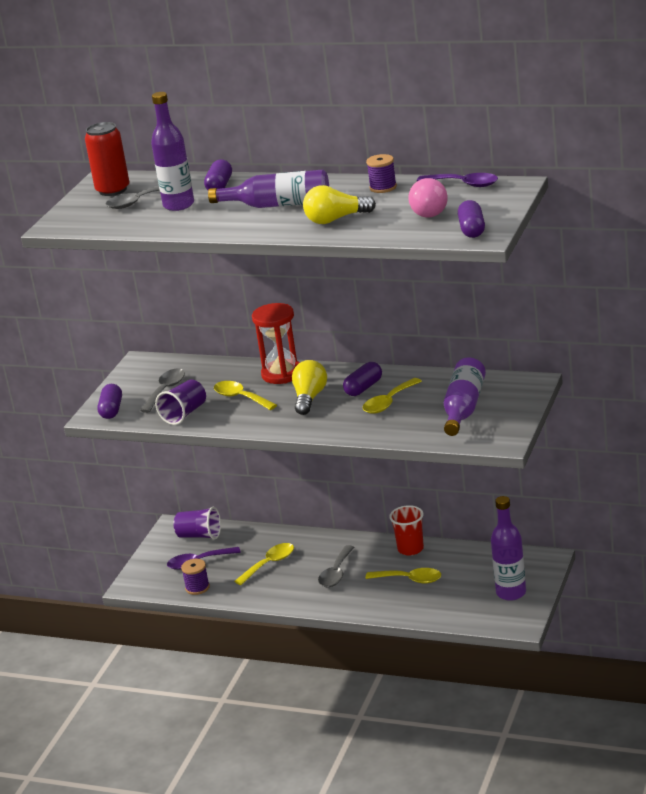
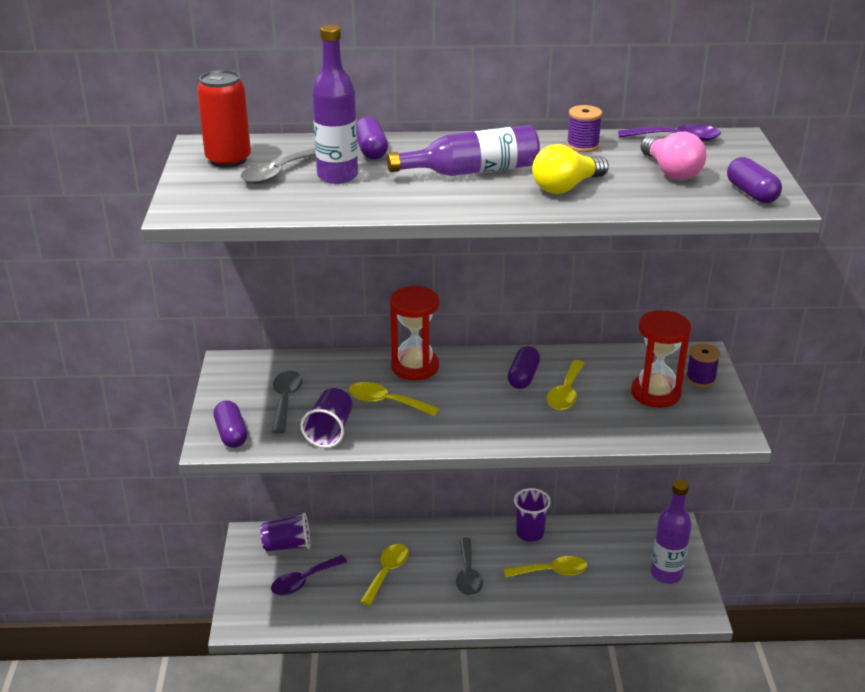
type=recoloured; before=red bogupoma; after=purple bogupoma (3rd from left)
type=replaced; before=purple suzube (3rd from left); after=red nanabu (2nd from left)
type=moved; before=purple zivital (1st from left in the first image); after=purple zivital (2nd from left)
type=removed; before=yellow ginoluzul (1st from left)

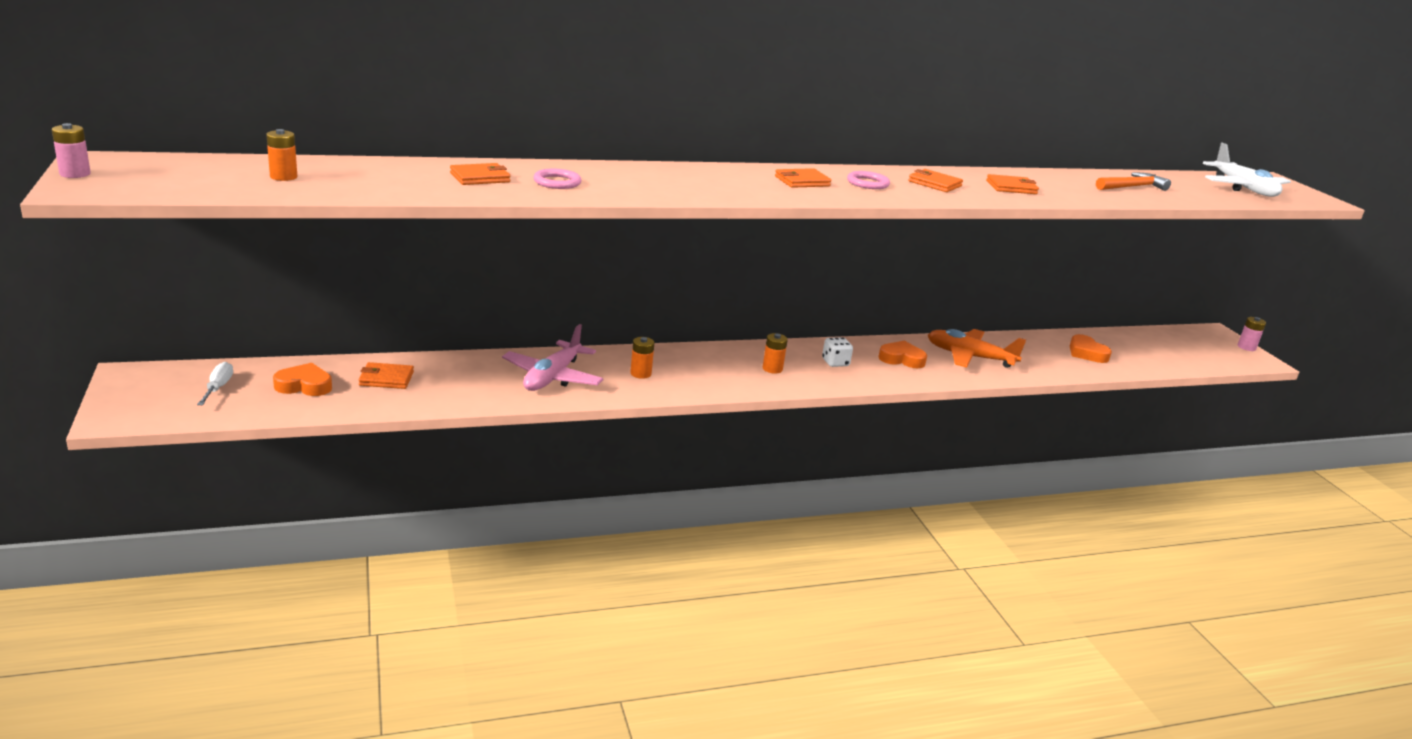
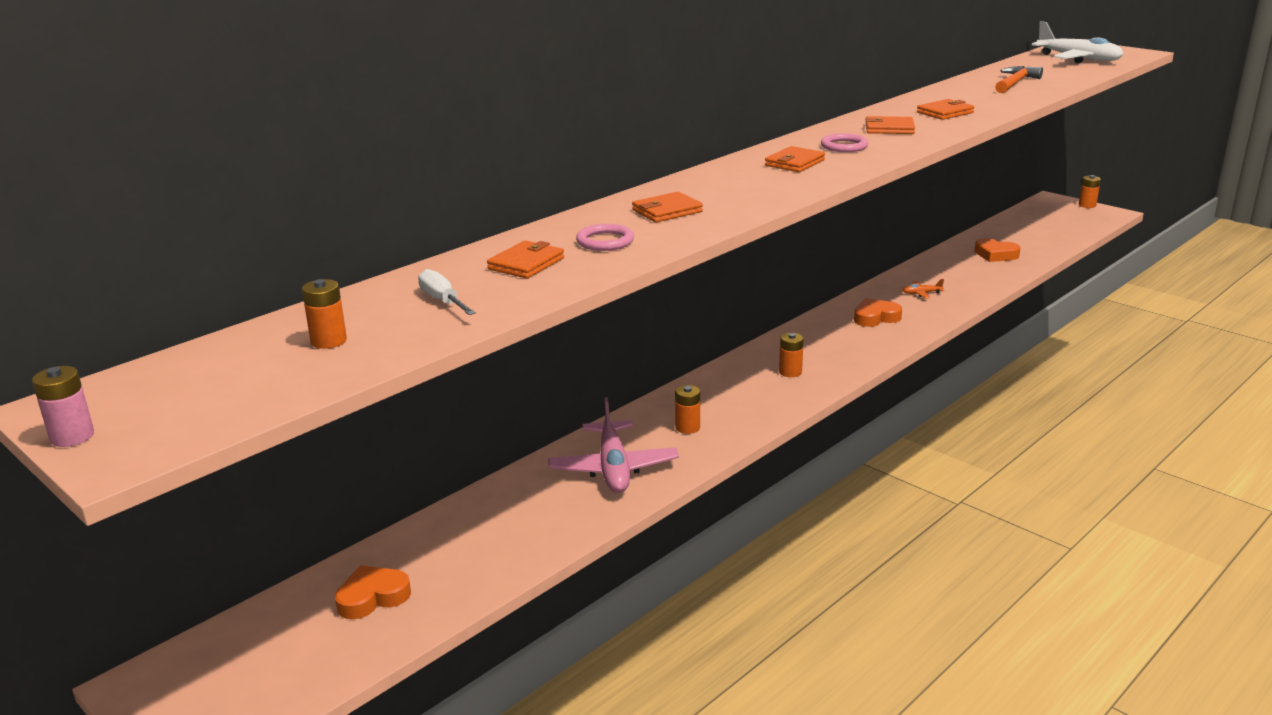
type=moved; before=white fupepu
type=moved; before=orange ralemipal (1st from left in the first image); after=orange ralemipal (2nd from left)
type=resized; before=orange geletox; scale=0.43
type=recoloured; before=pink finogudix (2nd from left); after=orange finogudix (4th from left)
type=removed; before=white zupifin

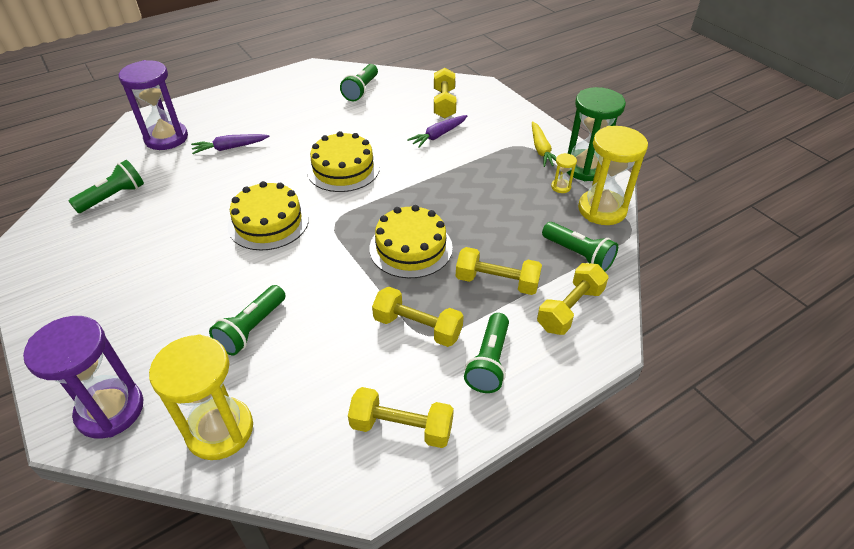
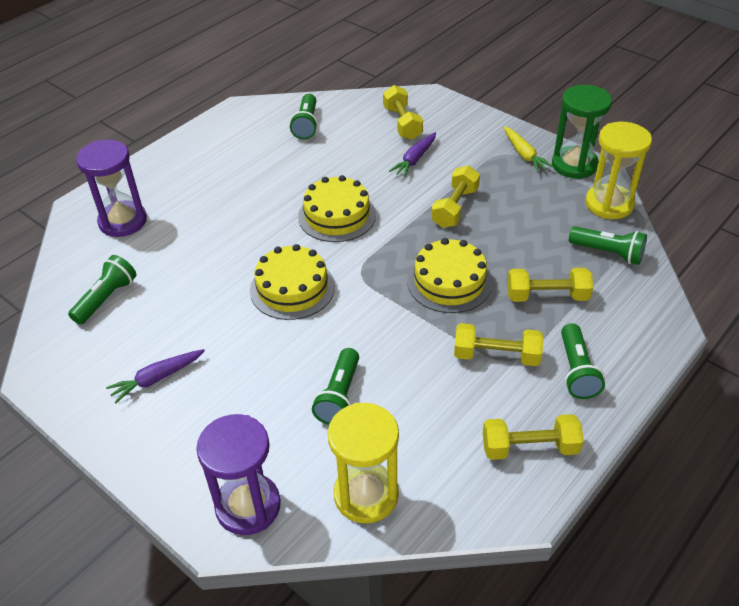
type=moved; before=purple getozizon (1st from left)
type=moved; before=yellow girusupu (5th from left in the first image); after=yellow girusupu (2nd from left)
type=removed; before=yellow nanabu (2nd from left)

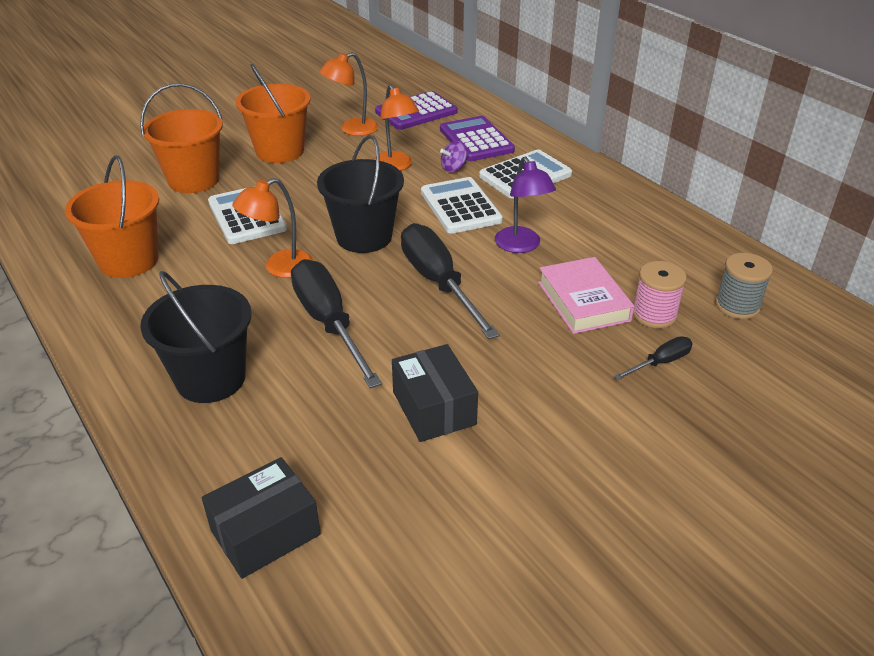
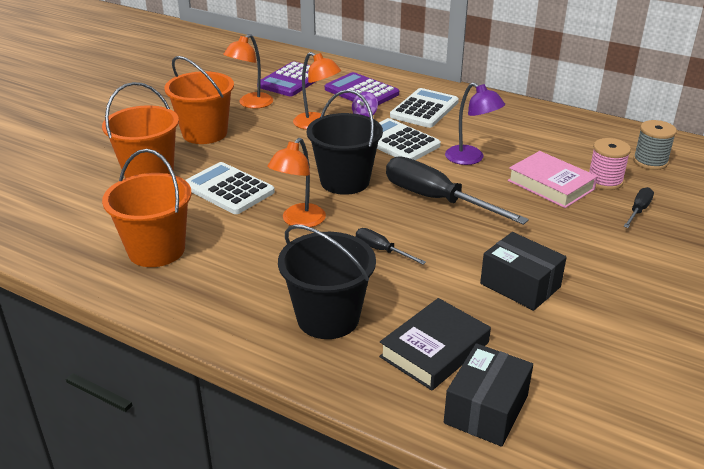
type=resized; before=black fupepu (1st from left); scale=0.47
type=added; after=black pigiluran

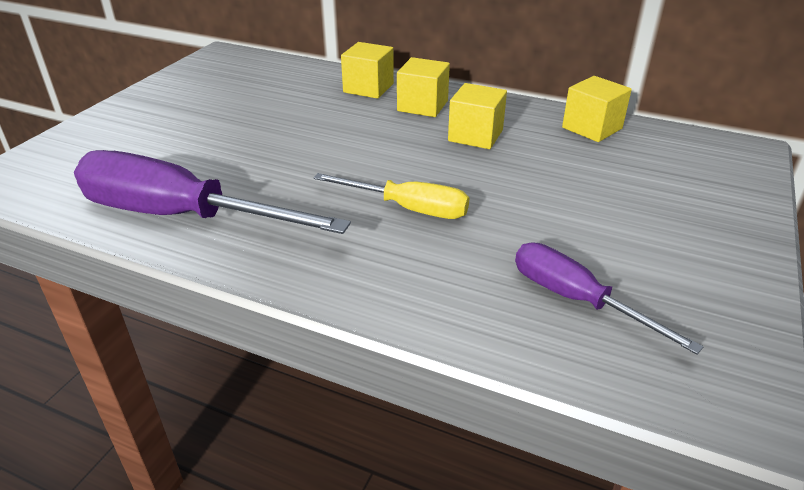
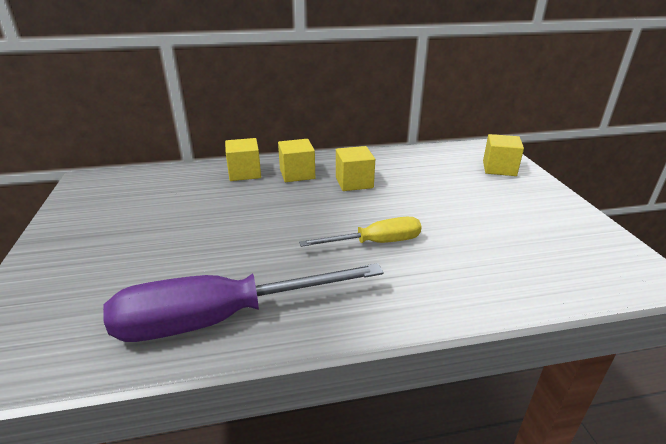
type=moved; before=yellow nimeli (4th from left)
type=removed; before=purple fupepu (2nd from left)

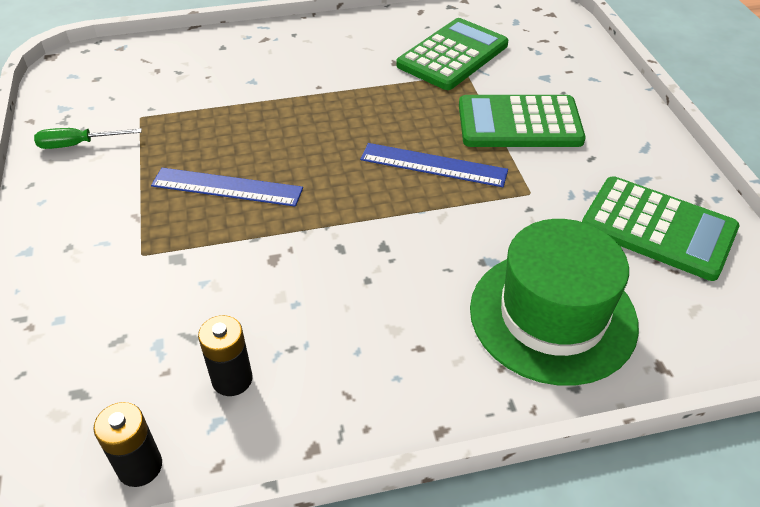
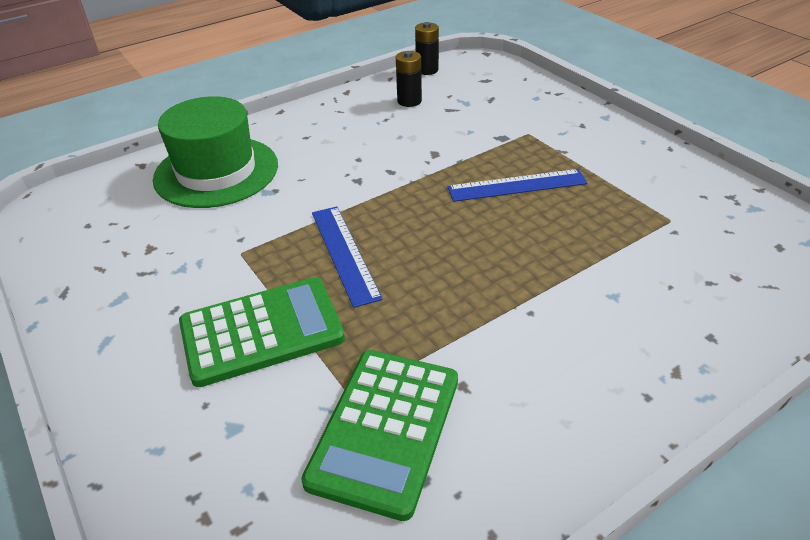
type=turned; before=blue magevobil (2nd from left in the first image); turn=75
type=removed; before=green fupepu
type=removed; before=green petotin (3rd from left)

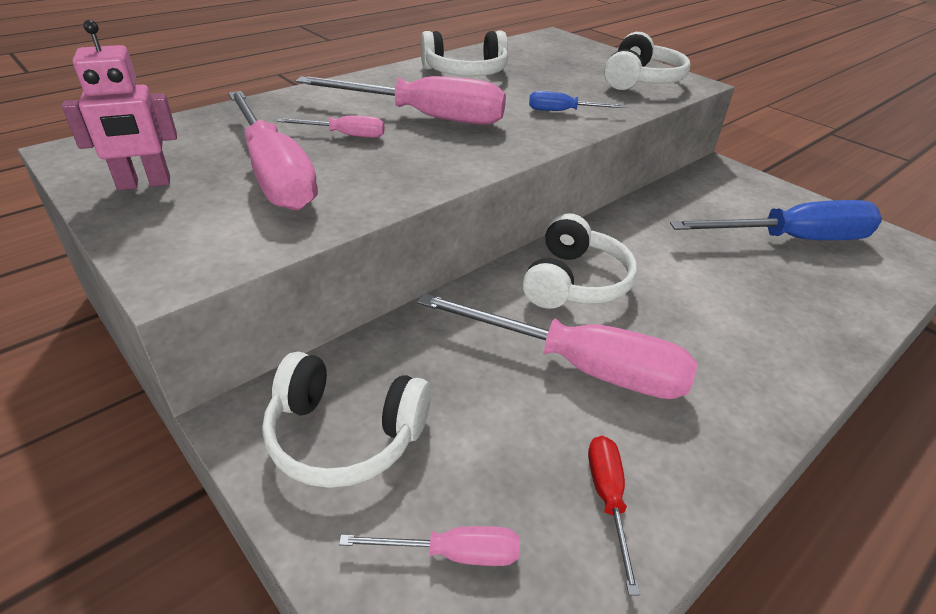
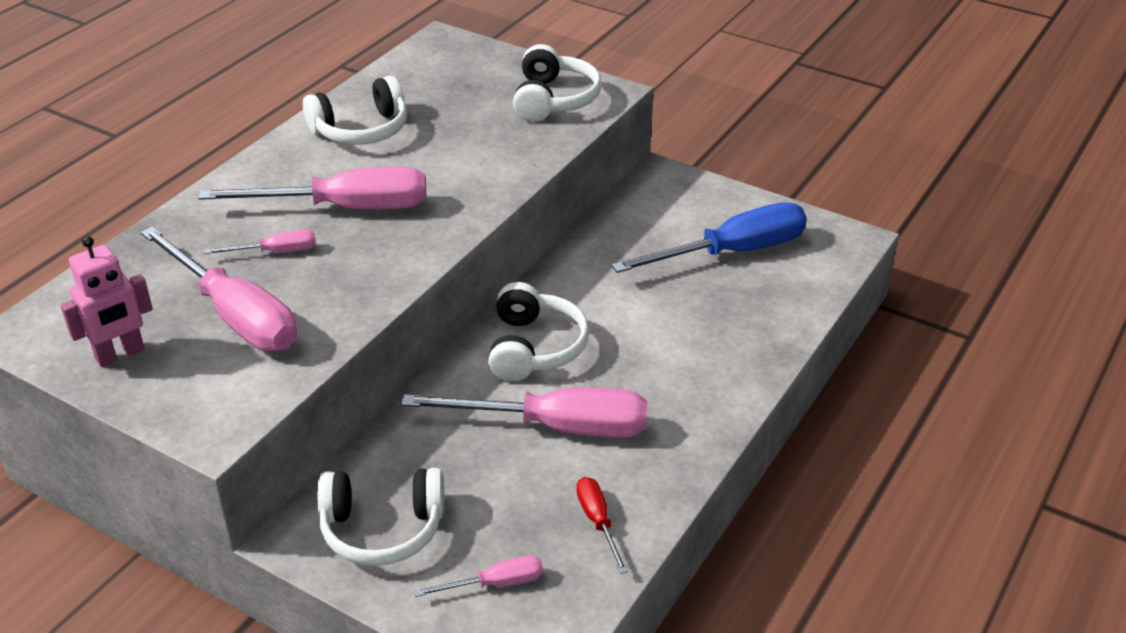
type=removed; before=blue fupepu (1st from left)

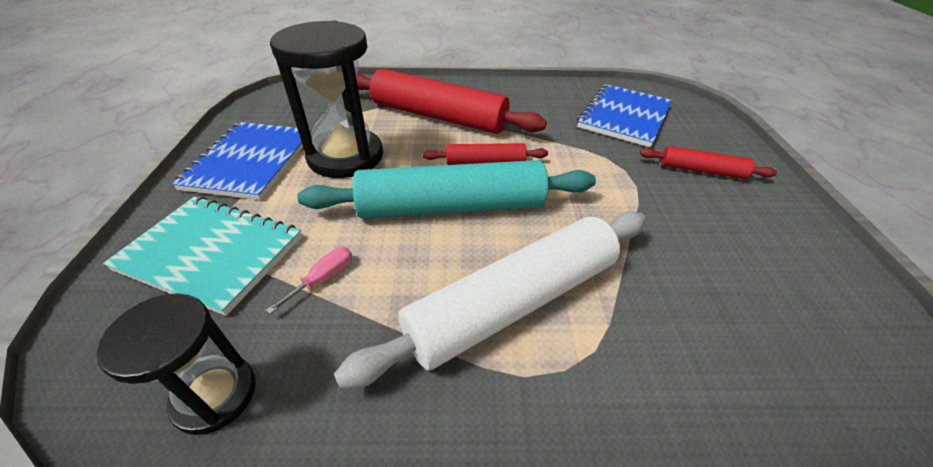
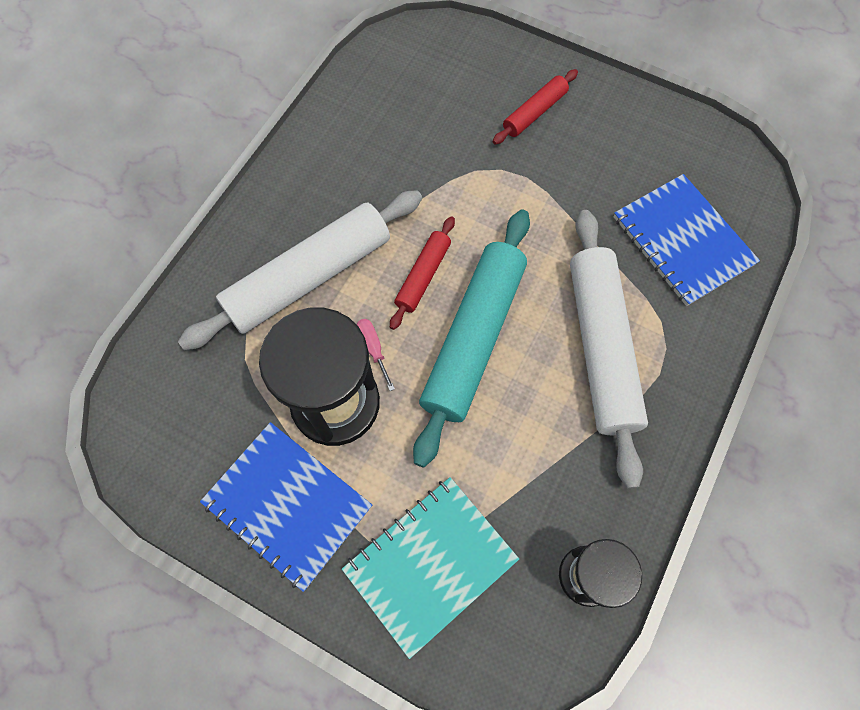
type=recoloured; before=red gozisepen (1st from left); after=white gozisepen (1st from left)
type=moved; before=pink fupepu
type=moved; before=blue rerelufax (2nd from left)

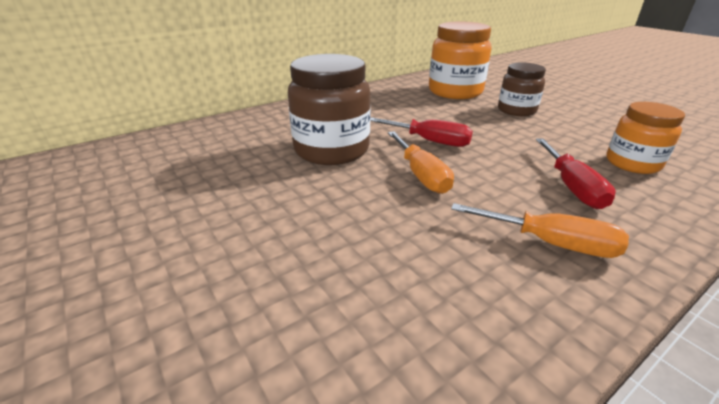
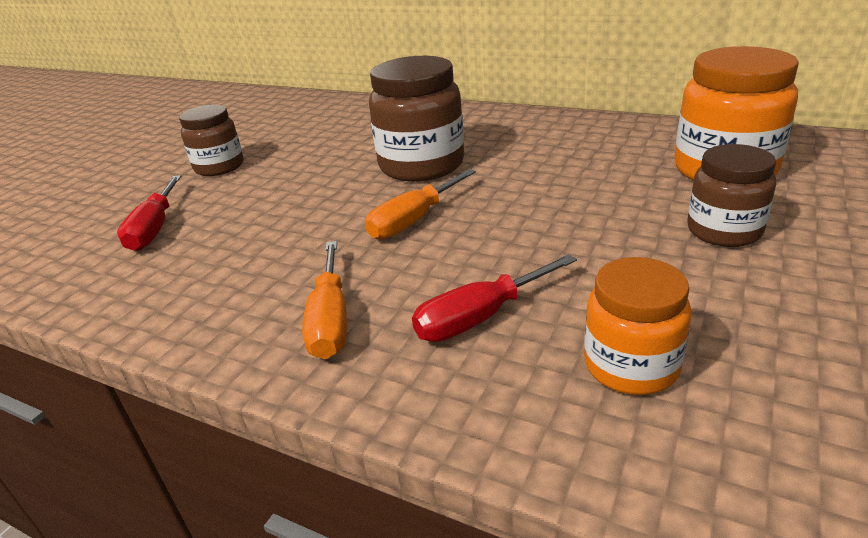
type=moved; before=red fupepu (1st from left)
type=added; after=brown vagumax (1st from left)

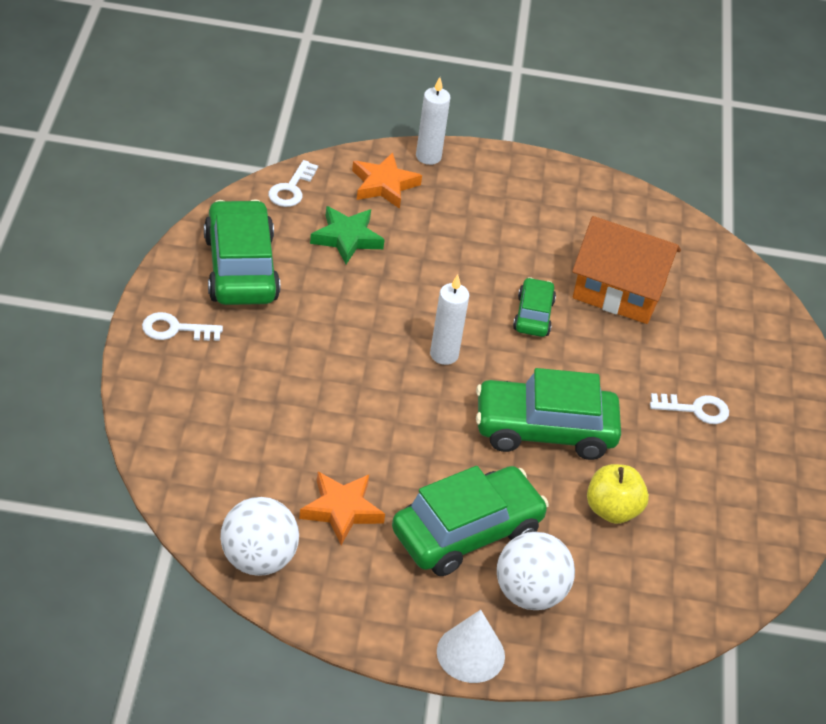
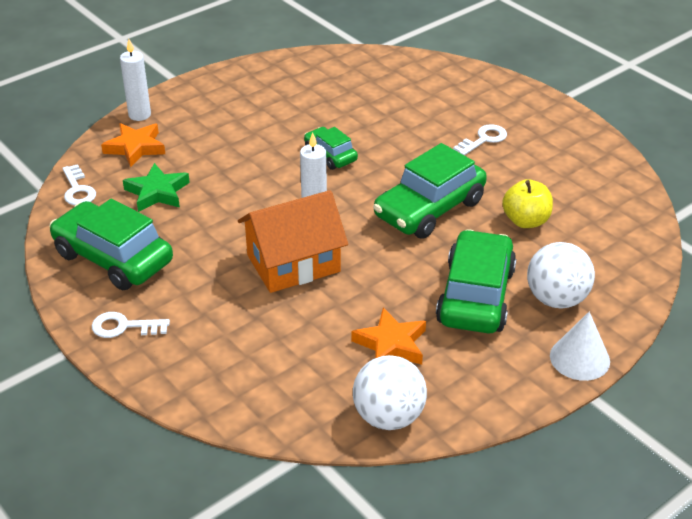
type=turned; before=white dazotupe (1st from left in the first image); turn=45
type=moved; before=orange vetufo

